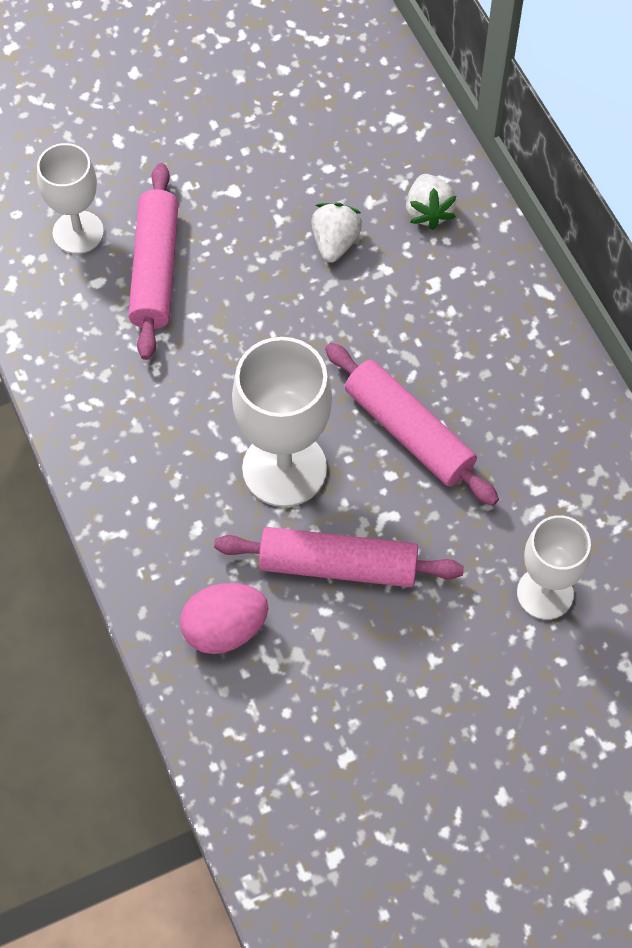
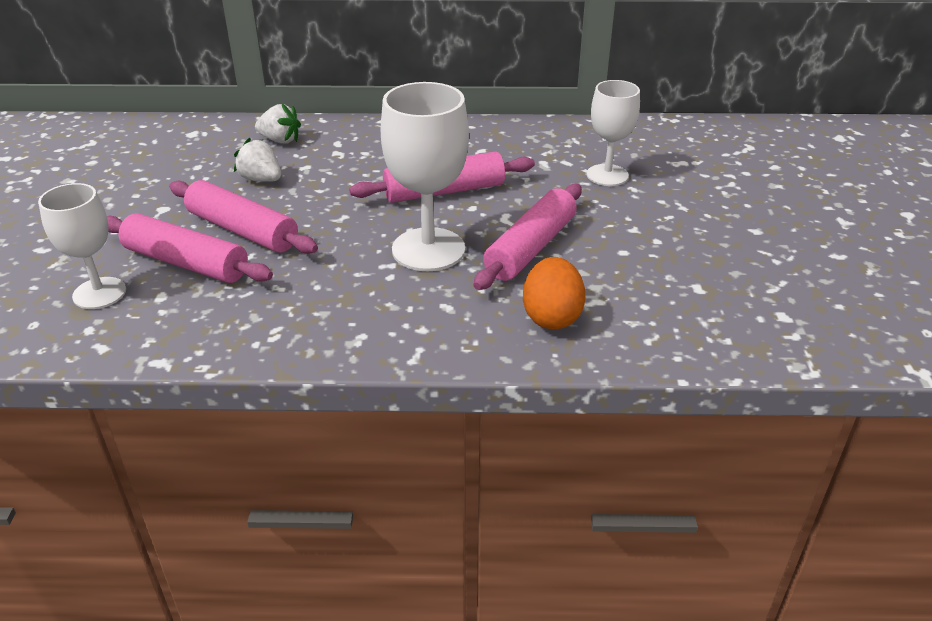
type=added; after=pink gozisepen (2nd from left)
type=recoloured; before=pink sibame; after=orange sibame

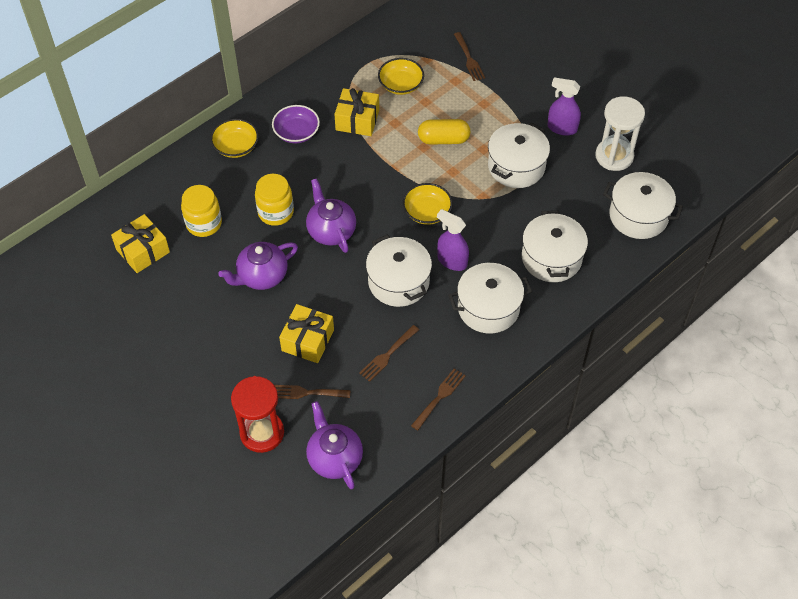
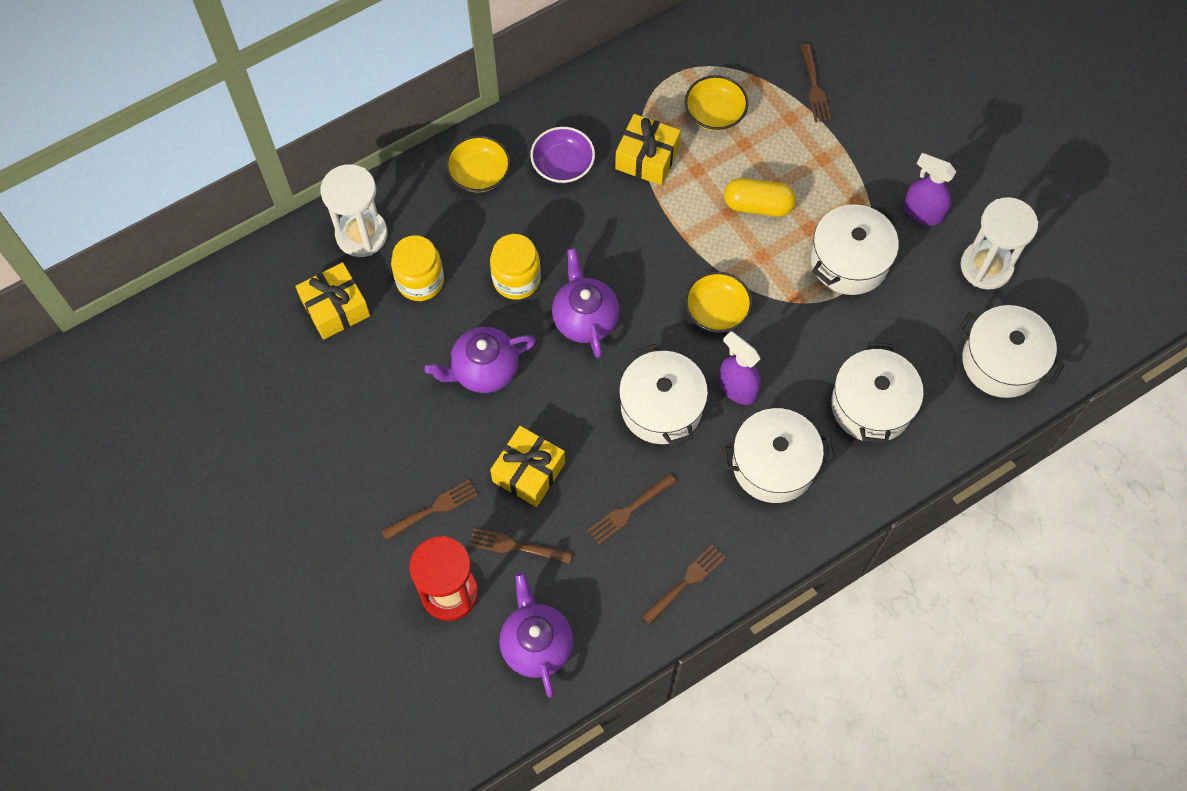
type=added; after=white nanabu (1st from left)
type=added; after=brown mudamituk (1st from left)

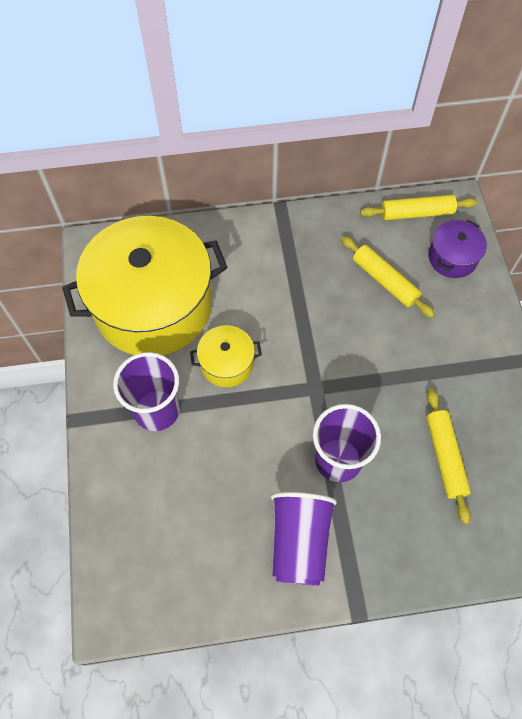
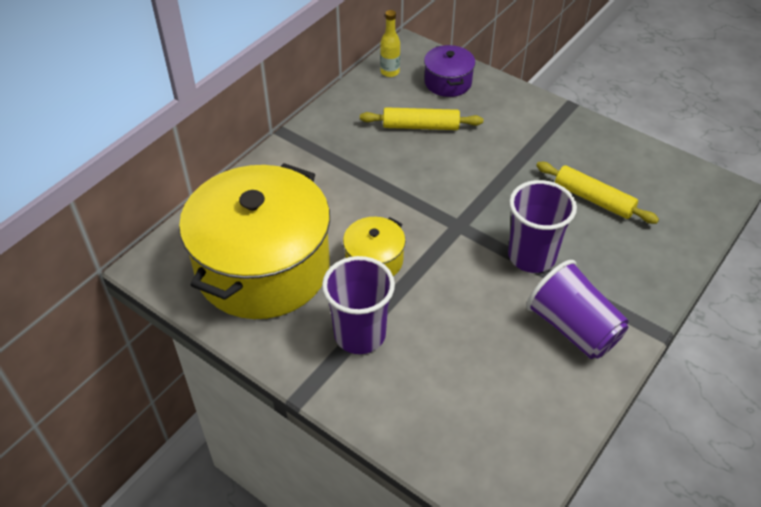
type=replaced; before=yellow gozisepen (2nd from left); after=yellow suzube

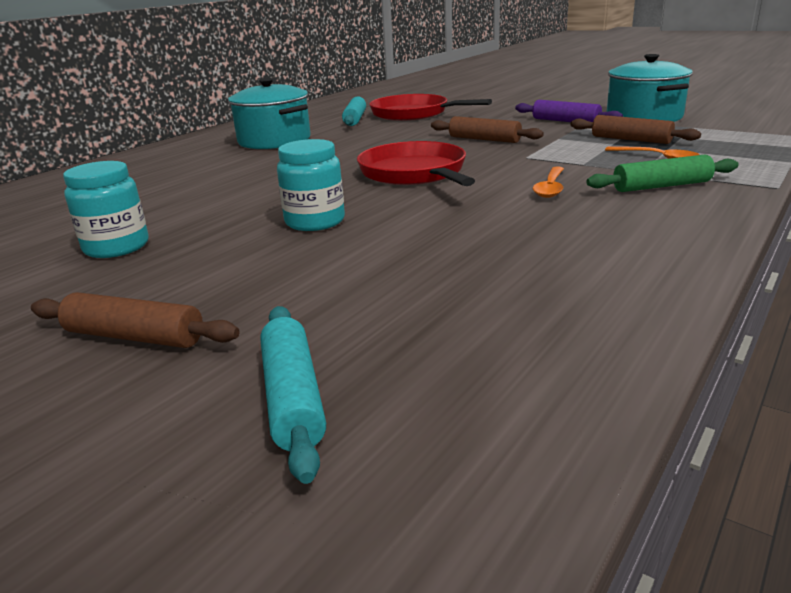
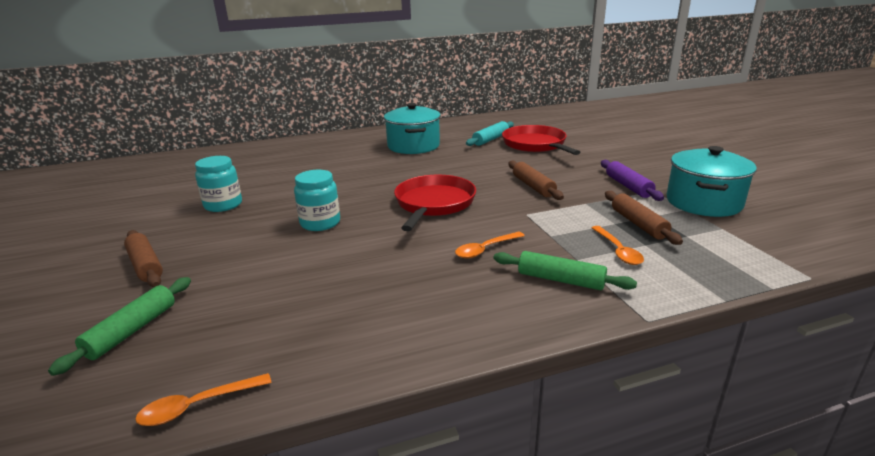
type=recoloured; before=turquoise gozisepen (1st from left); after=green gozisepen (1st from left)
type=added; after=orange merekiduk (1st from left)

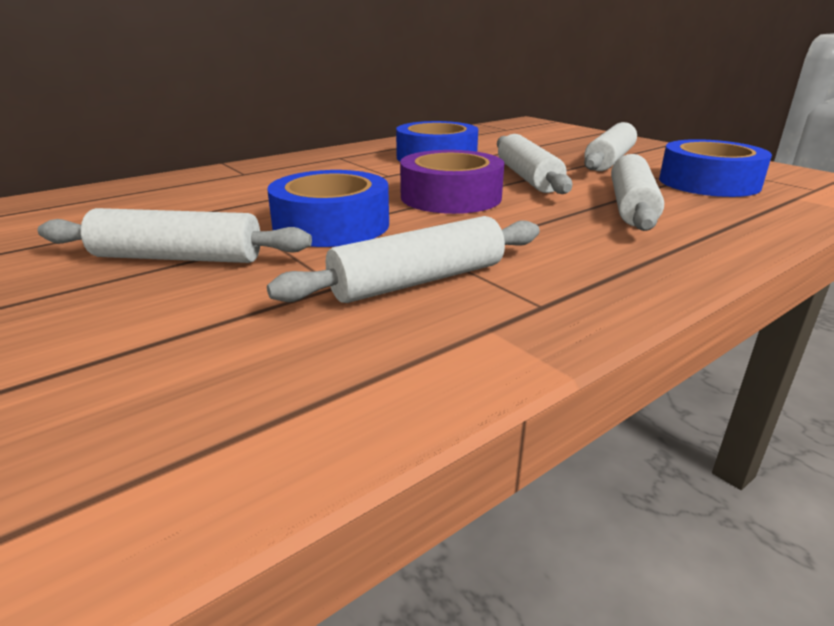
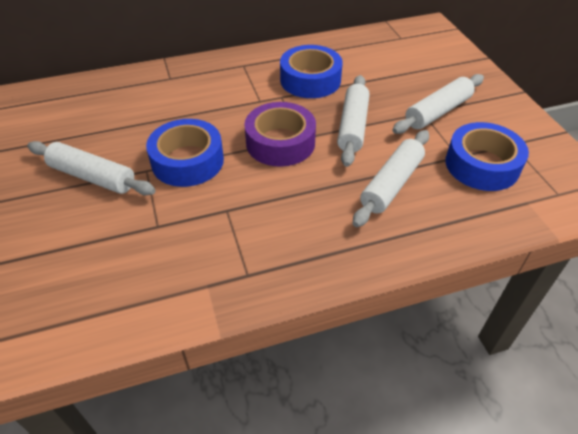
type=removed; before=white gozisepen (2nd from left)

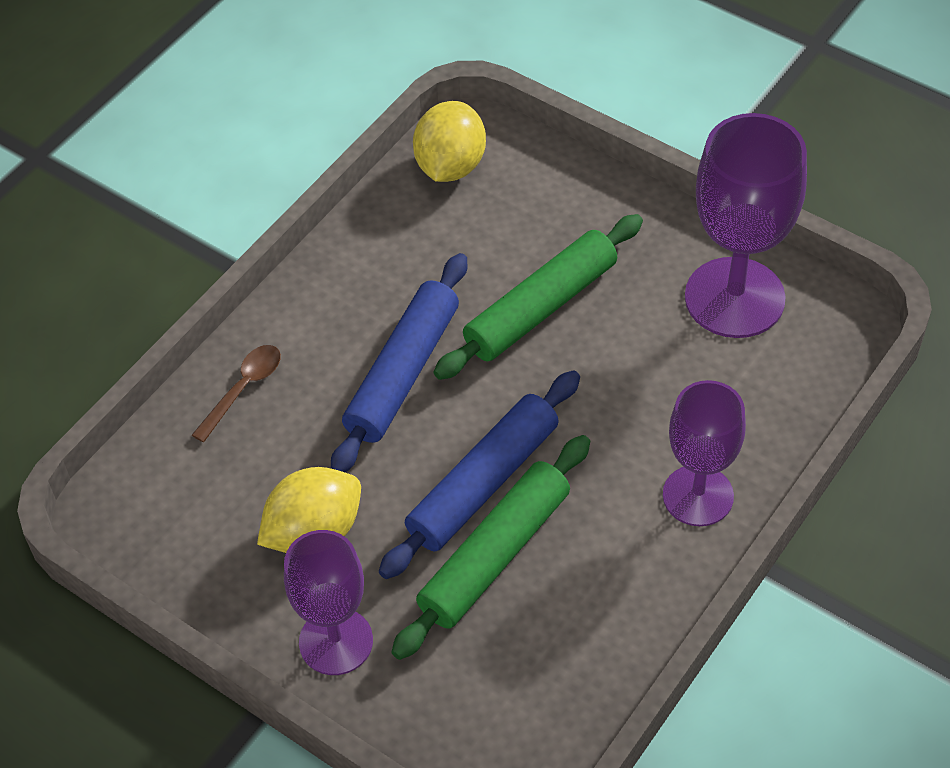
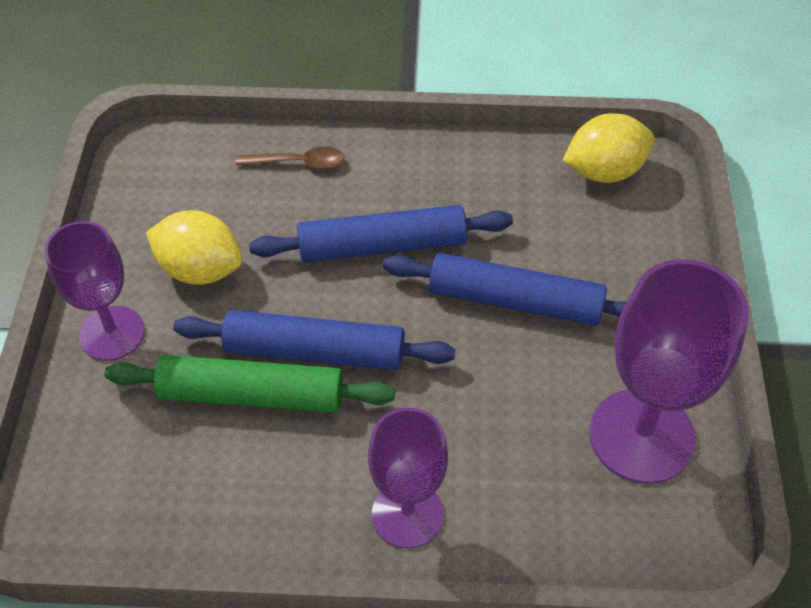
type=recoloured; before=green gozisepen (2nd from left); after=blue gozisepen (3rd from left)

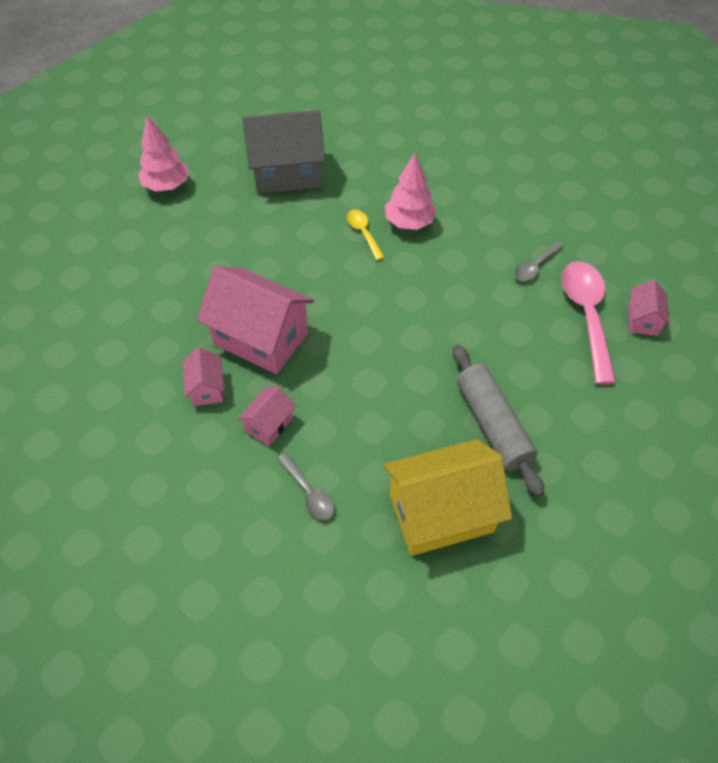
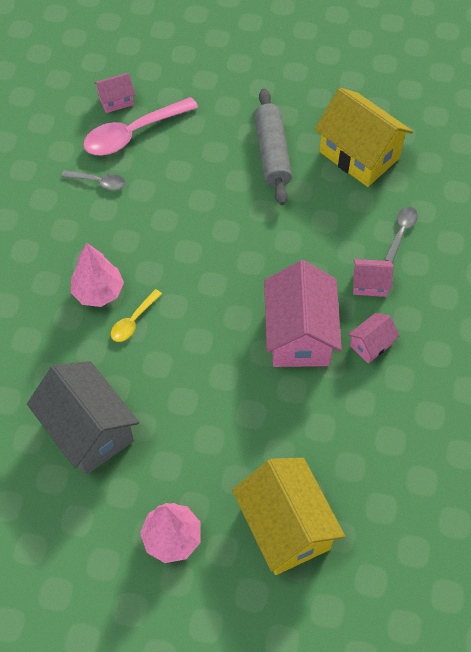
type=added; after=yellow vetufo (1st from left)
type=turned; before=grey gozisepen; turn=-45

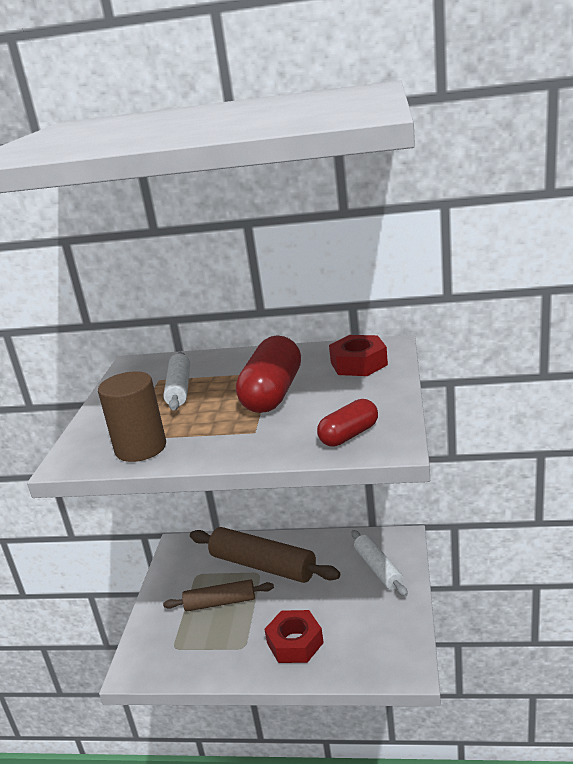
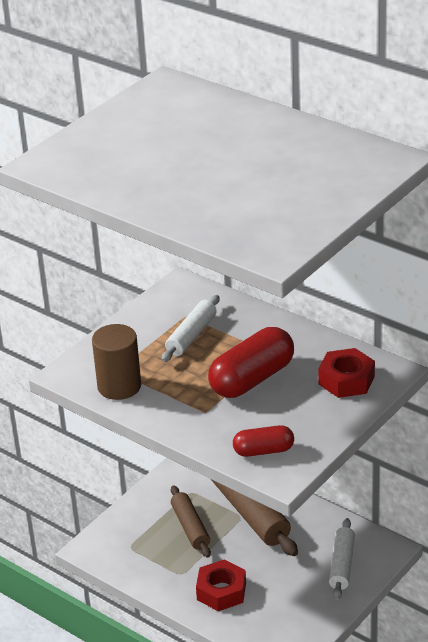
type=turned; before=brown gozisepen (1st from left); turn=45

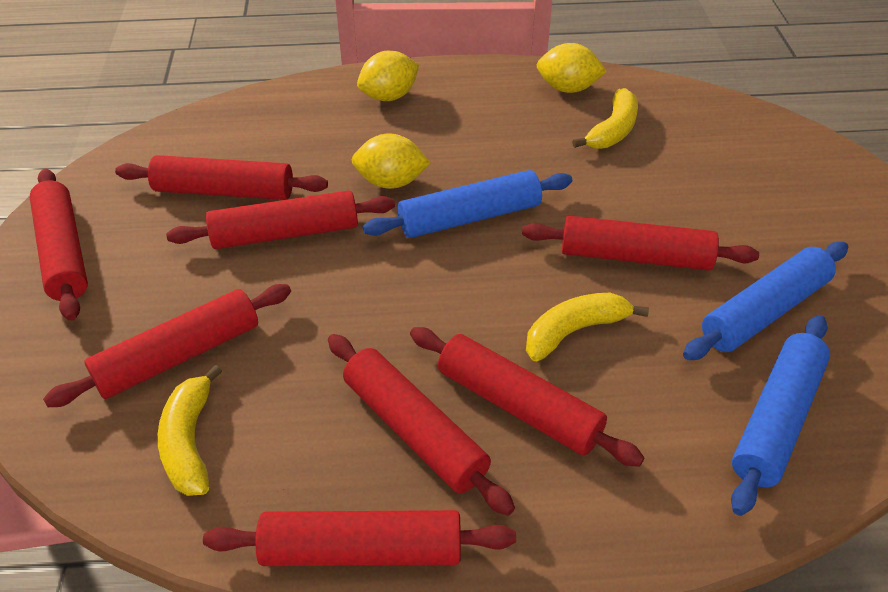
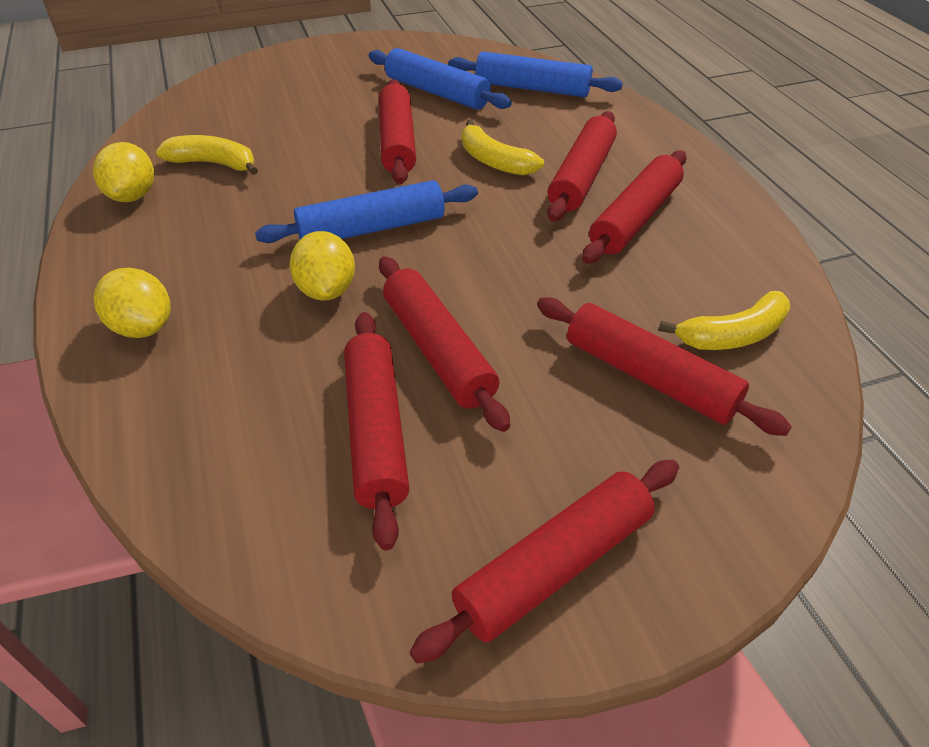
type=turned; before=blue gozisepen (1st from left); turn=-75
type=removed; before=red gozisepen (5th from left)

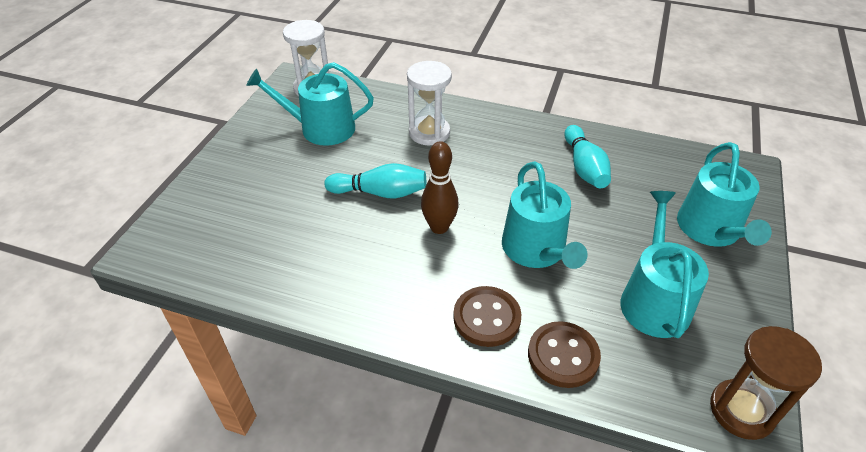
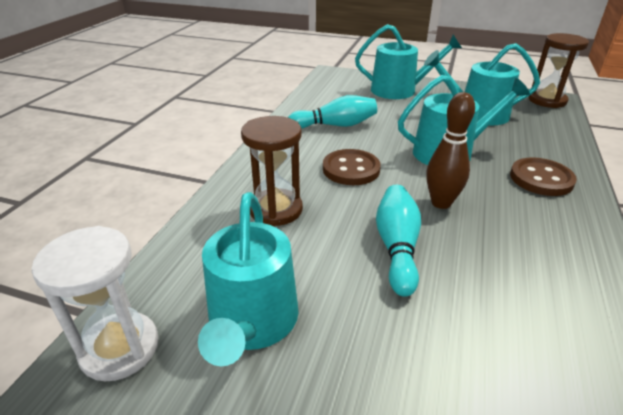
type=recoloured; before=white nanabu (2nd from left); after=brown nanabu (1st from left)
type=moved; before=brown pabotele (2nd from left in the first image); after=brown pabotele (1st from left)

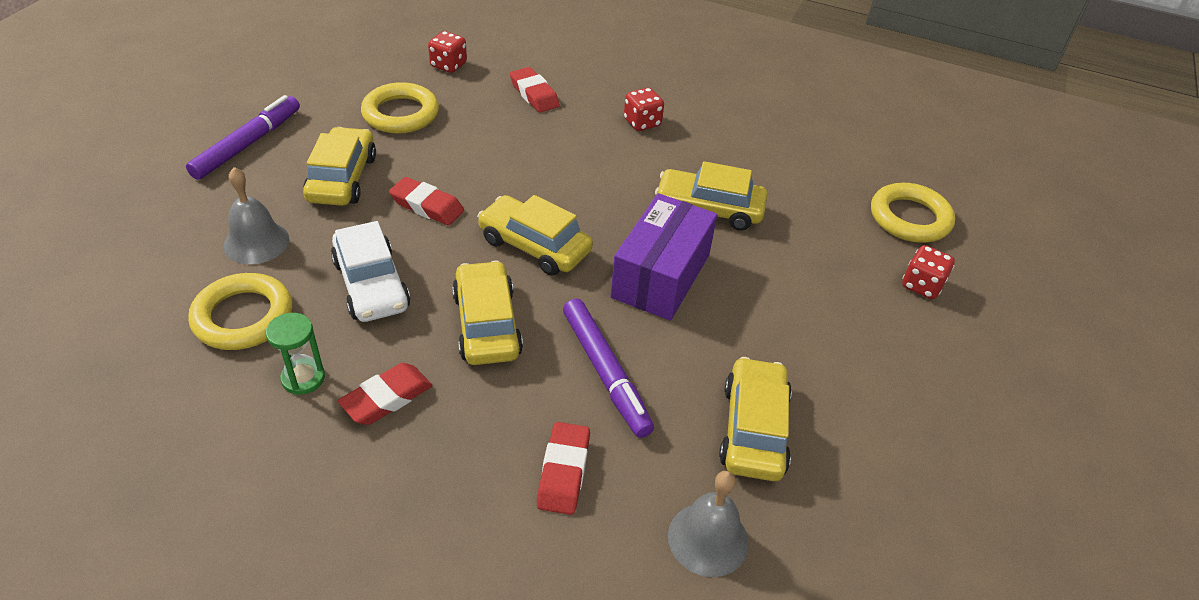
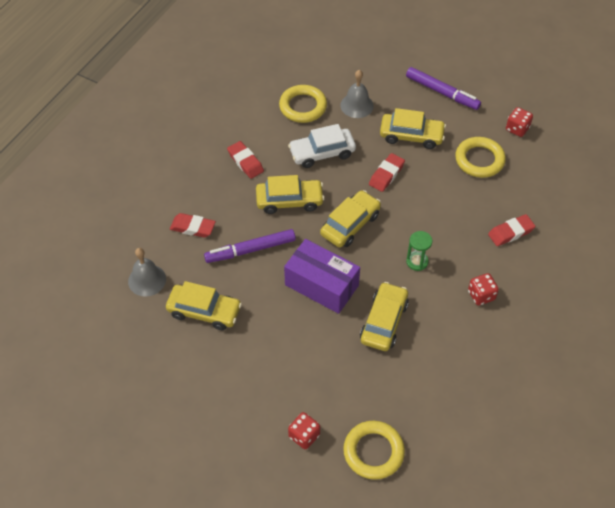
type=moved; before=green nanabu
type=moved; before=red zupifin (1st from left in the first image); after=red zupifin (3rd from left)

